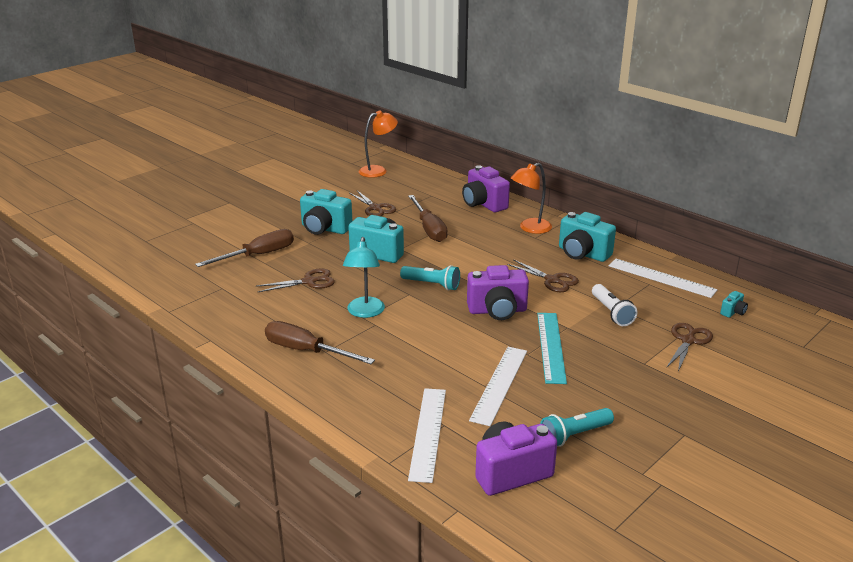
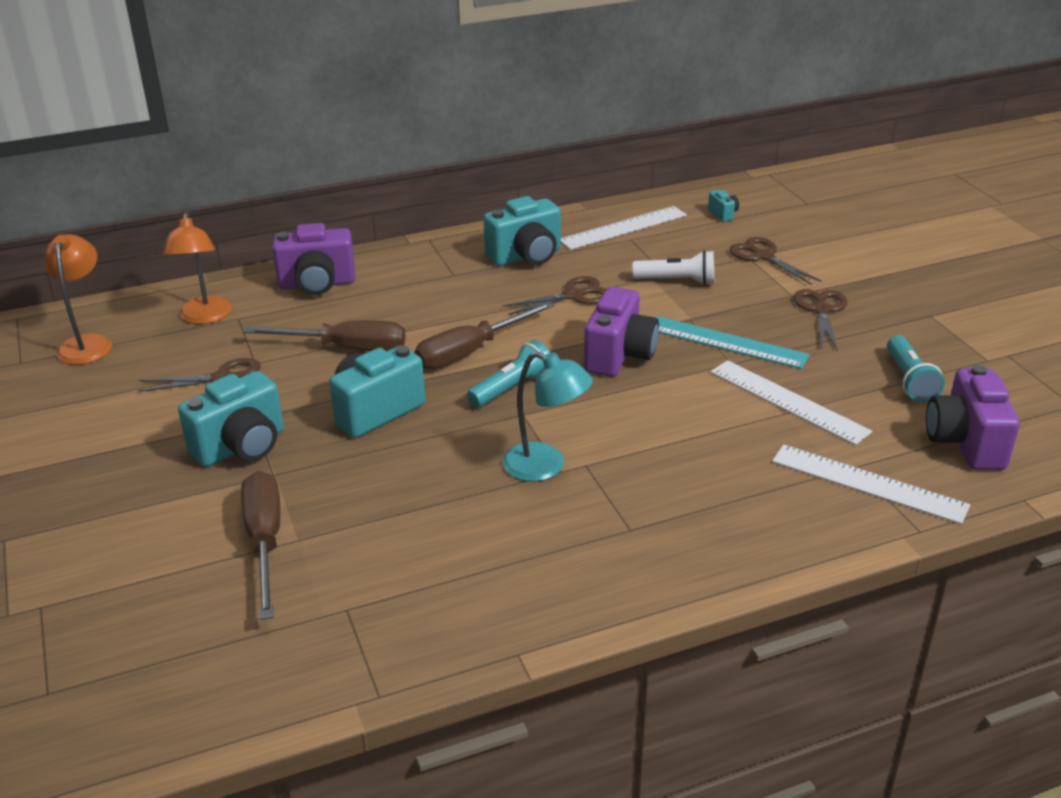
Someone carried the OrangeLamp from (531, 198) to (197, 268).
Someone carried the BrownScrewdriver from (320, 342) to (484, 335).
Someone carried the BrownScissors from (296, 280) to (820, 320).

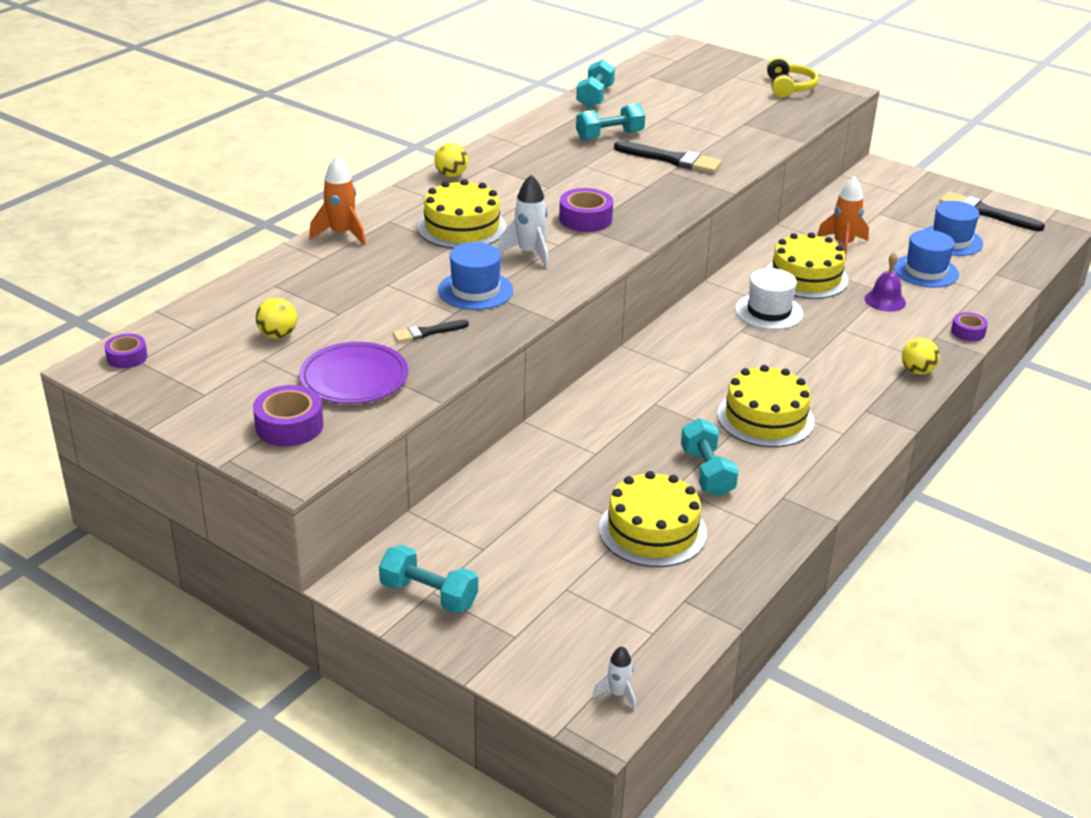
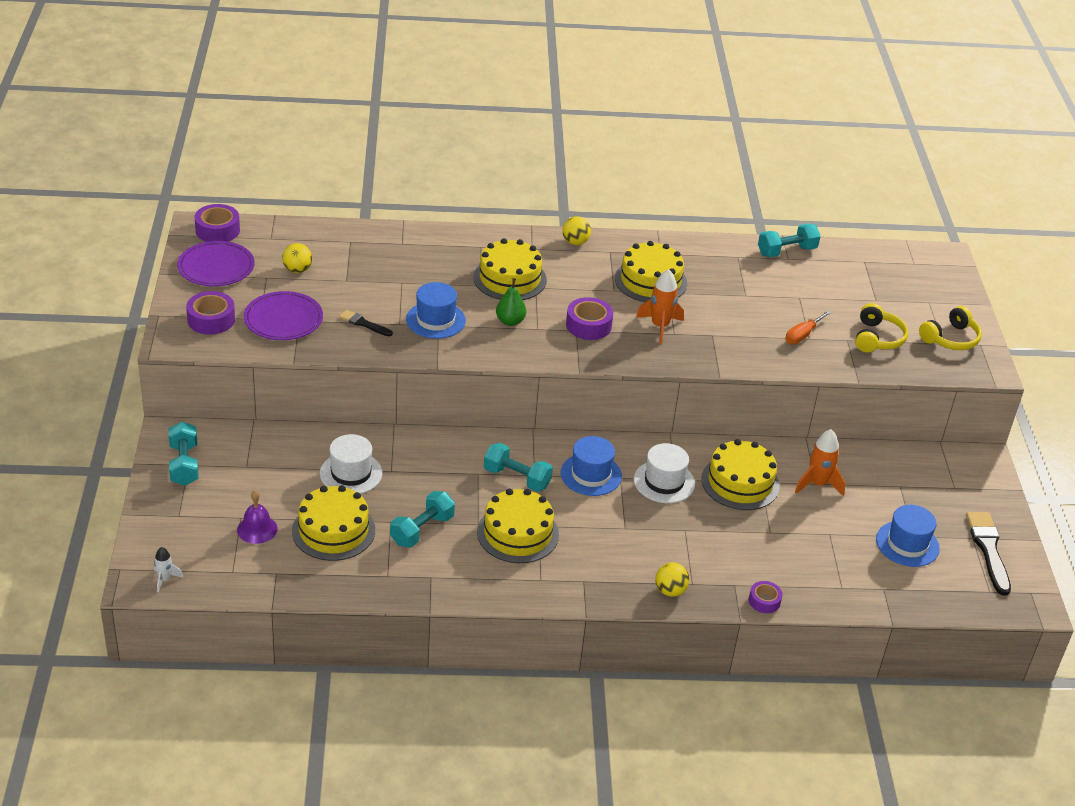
Someone put down the PurplePlate at (216, 263).
Someone scaled the PurpleTape at (126, 351) by 1.60.
Someone carried the PurpleBell from (885, 282) to (257, 517).
Someone put down the WhiteHat at (351, 464).
Someone carried the TurquoiseDumbbell from (610, 121) to (518, 467).
Someone swapped the WhiteRocket at (523, 221) for the GreenPear at (511, 302).
Someone carried the BlueHat from (926, 259) to (591, 466).
Someone put down the YellowCake at (651, 271).
Someone carried the OrangeRocket from (337, 200) to (660, 306).
Someone put down the OrangeScrewdriver at (808, 327).
Someone put down the YellowHeadphones at (881, 327).
Someone took away the BlackBrush at (668, 157).

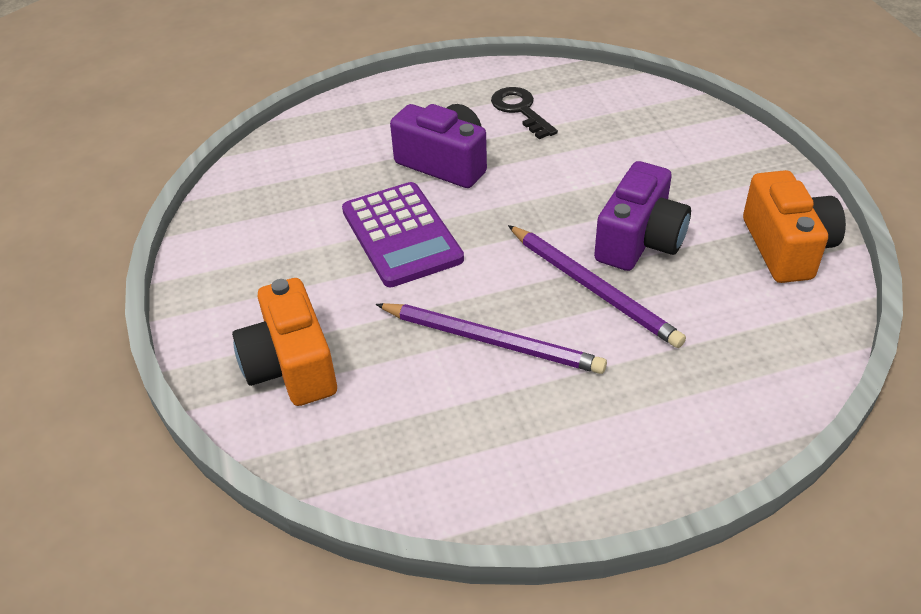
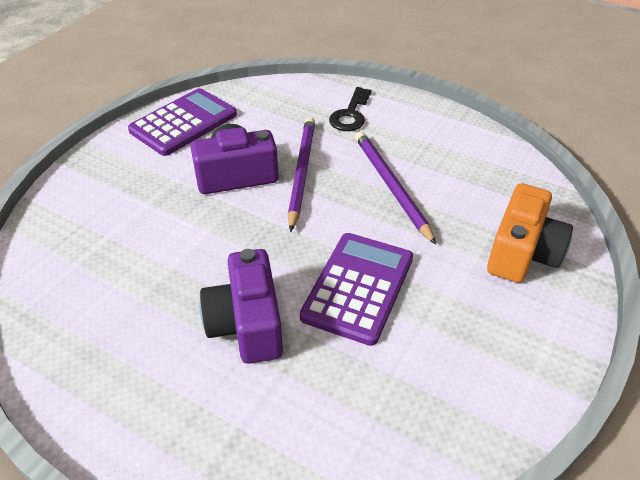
Someone swapped the OrangeCamera at (794, 226) for the PurpleCalculator at (182, 122).
Someone carried the BlackKey from (524, 113) to (350, 109).

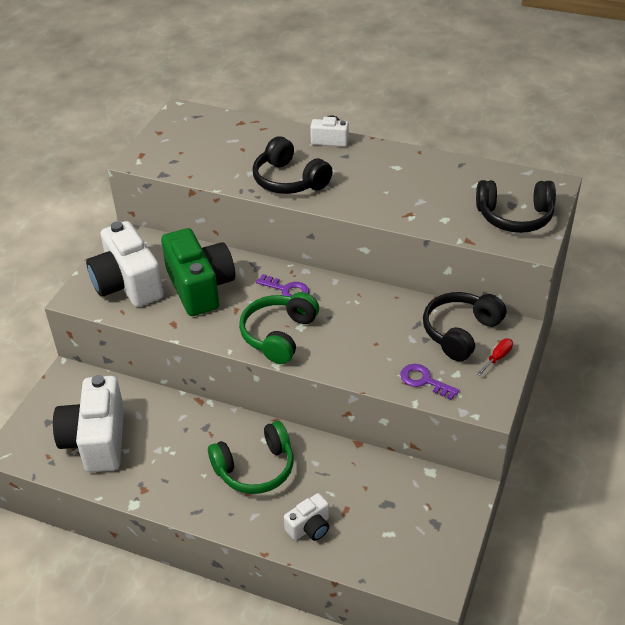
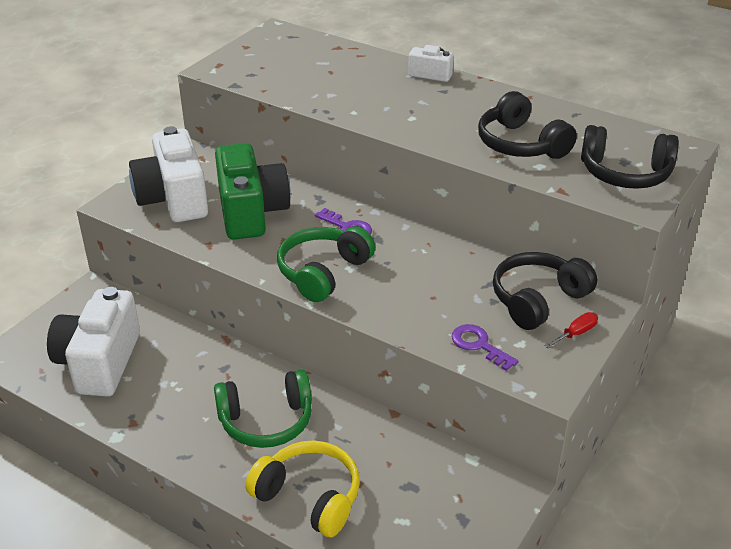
Someone swapped the WhiteCamera at (306, 517) for the YellowHeadphones at (303, 488).
Someone carried the BlackHeadphones from (292, 165) to (527, 125).

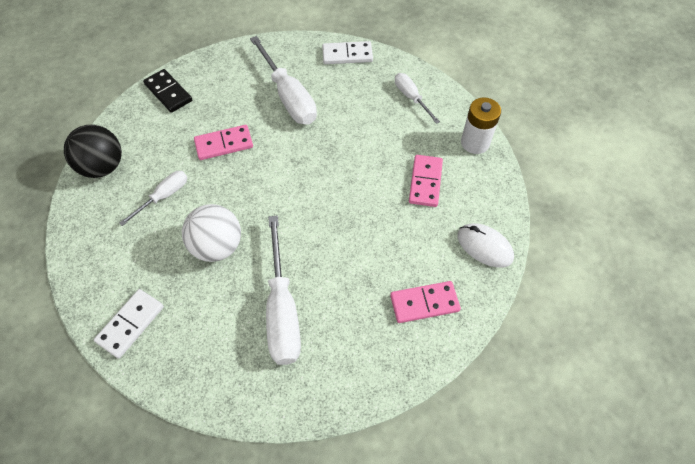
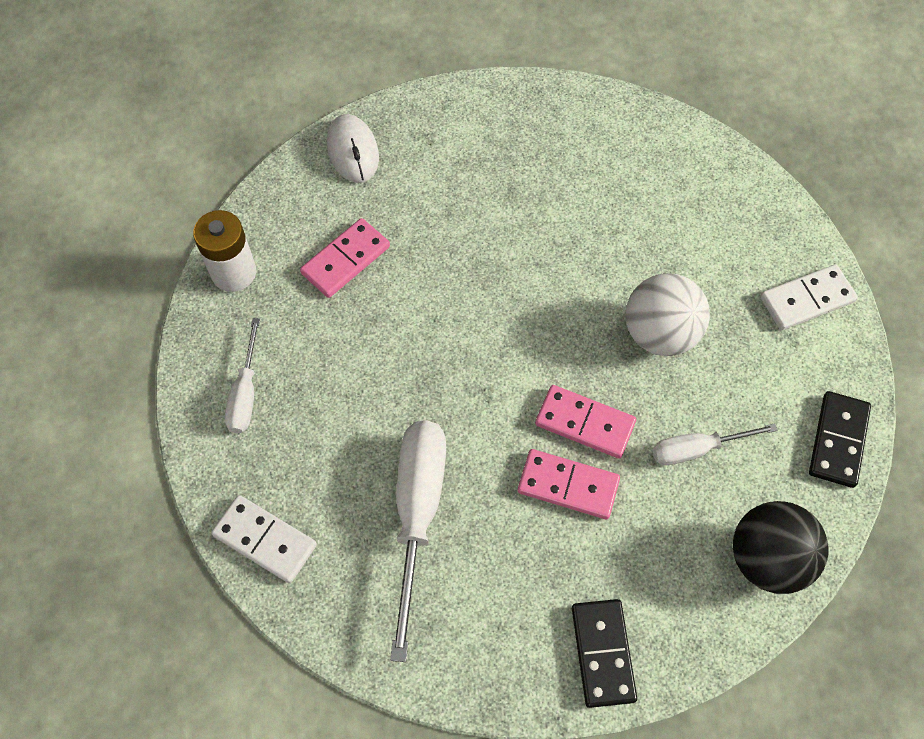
Someone carried the PinkDomino from (425, 302) to (585, 422).
Someone put down the BlackDomino at (840, 439).
Someone took away the WhiteScrewdriver at (283, 290).

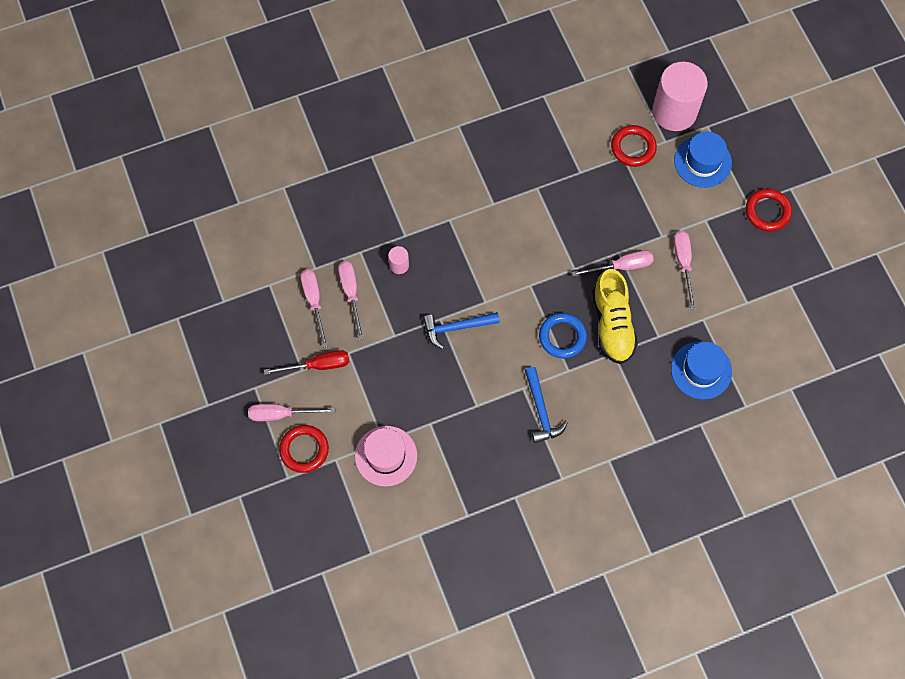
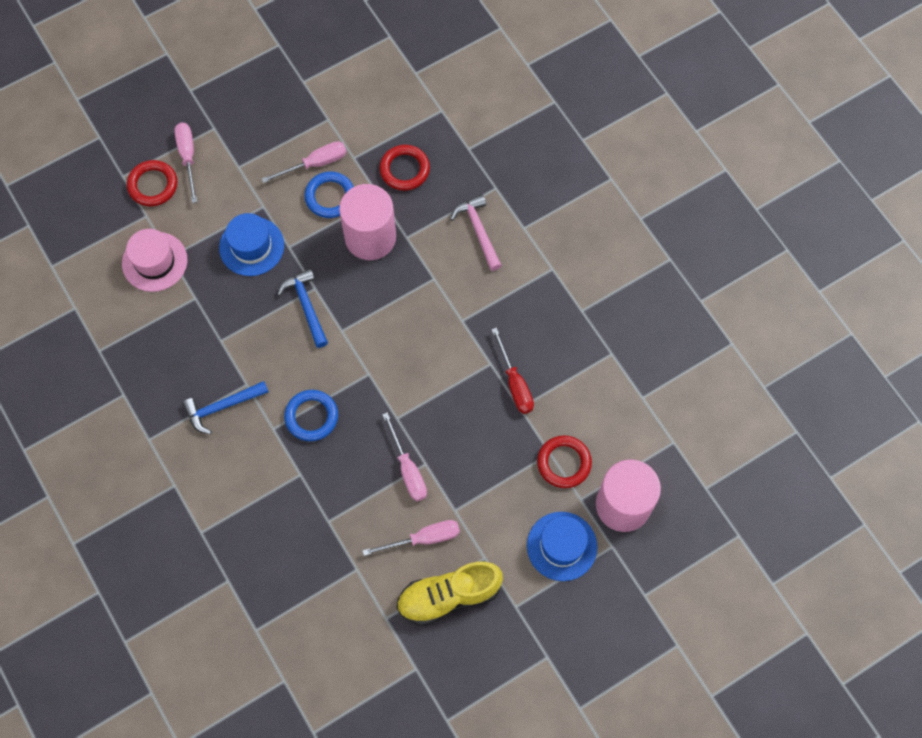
Someone carried the BlueHat from (701, 370) to (251, 244).
Someone swapped the PinkScrewdriver at (351, 300) for the BlueRing at (329, 194).
Someone scaled the PinkCylinder at (398, 260) by 2.39.
Someone carried the RedRing from (769, 210) to (405, 167).
Someone carried the YellowShoe from (615, 316) to (449, 594).
Someone put down the PinkHammer at (476, 233).
Someone carried the RedScrewdriver from (306, 362) to (512, 370).

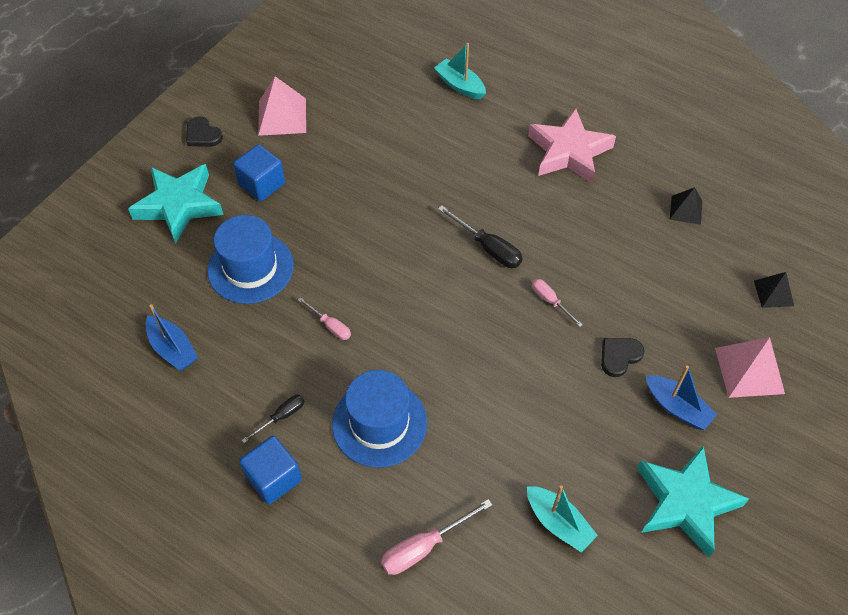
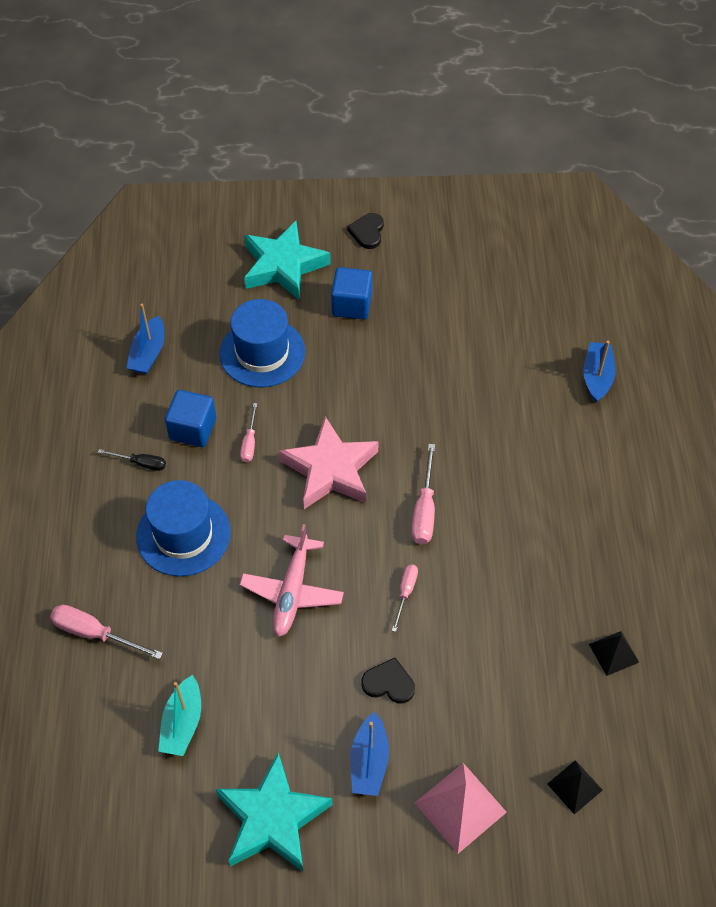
Someone carried the BlueCube from (270, 470) to (190, 418).
Someone put down the PinkPlane at (291, 580).
Someone carried the PinkStar from (572, 146) to (329, 463).
Someone repainted the BlackScrewdriver at (480, 236), which became the PinkScrewdriver at (423, 494).
Someone repainted the TurquoiseBoat at (460, 71), which became the BlueBoat at (599, 372).
Someone took away the PinkPyramid at (282, 106).

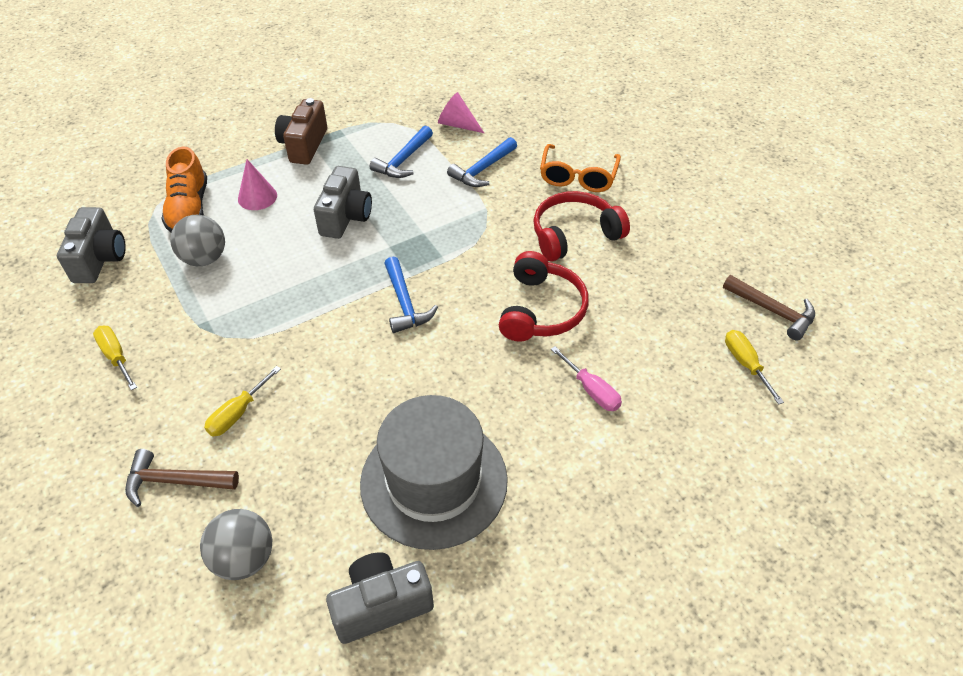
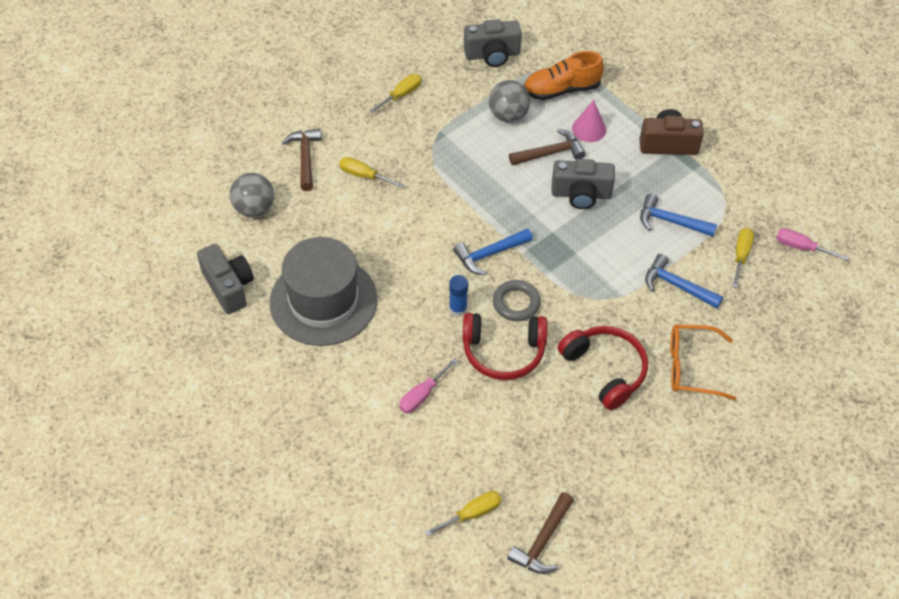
Someone put down the BlueGlueStick at (458, 296).
Someone put down the GreyRing at (517, 300).
Someone put down the BrownHammer at (547, 147).
Someone swapped the PinkCone at (461, 112) for the YellowScrewdriver at (743, 258).
Someone put down the PinkScrewdriver at (812, 244).

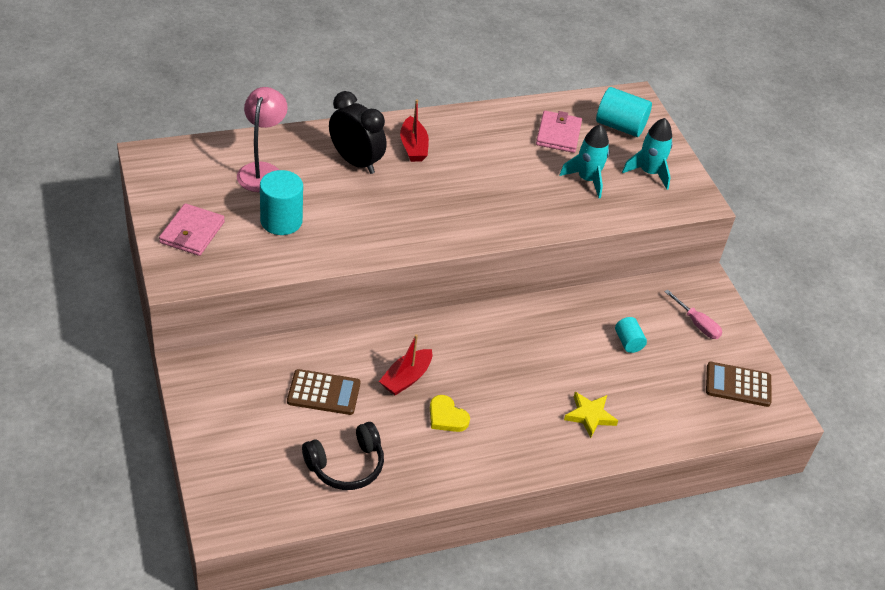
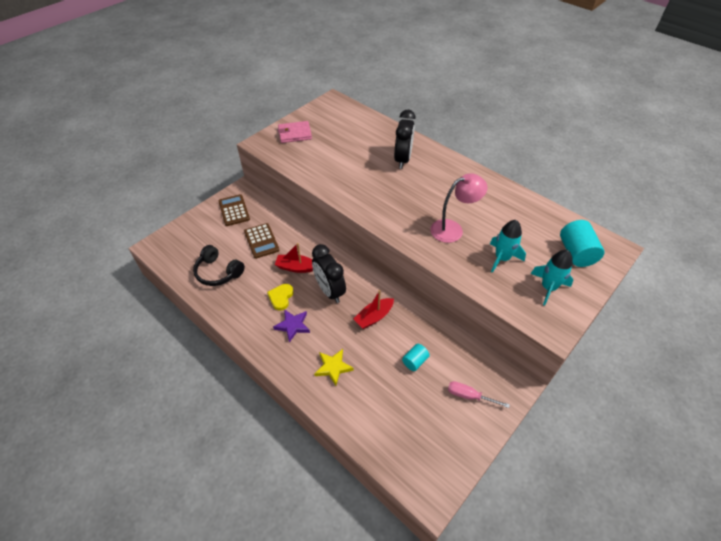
Someone carried the BrownCalculator from (739, 384) to (234, 210).
Someone put down the PurpleStar at (291, 326).
Someone put down the BlackClock at (329, 273).
Someone carried the RedBoat from (414, 130) to (373, 309).
Someone carried the PinkLamp from (262, 139) to (459, 208).
Someone rotated the PinkScrewdriver at (693, 314) by 90 degrees clockwise.
Someone took away the TurquoiseCylinder at (281, 202).
Someone took away the PinkWallet at (559, 132).

